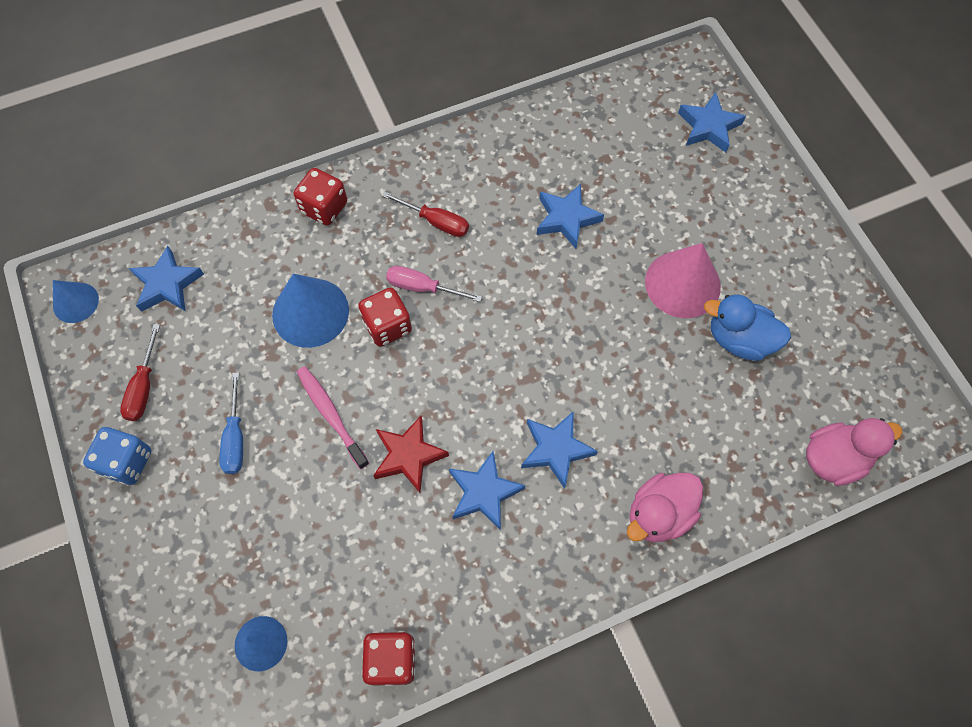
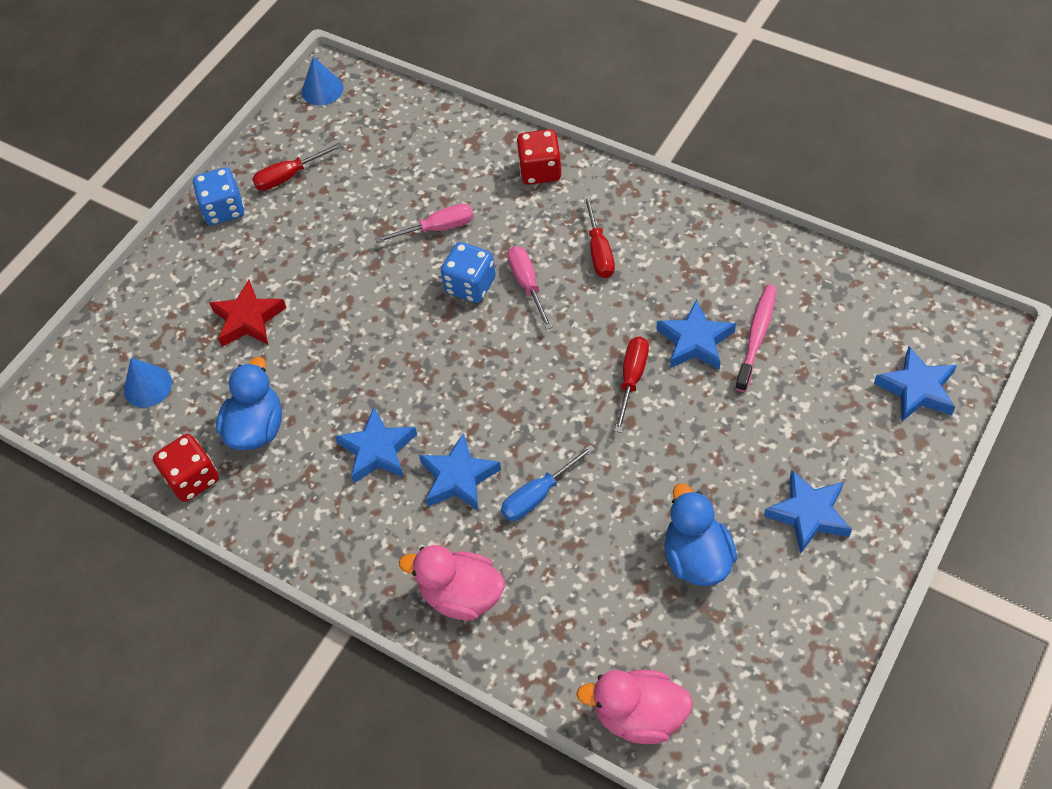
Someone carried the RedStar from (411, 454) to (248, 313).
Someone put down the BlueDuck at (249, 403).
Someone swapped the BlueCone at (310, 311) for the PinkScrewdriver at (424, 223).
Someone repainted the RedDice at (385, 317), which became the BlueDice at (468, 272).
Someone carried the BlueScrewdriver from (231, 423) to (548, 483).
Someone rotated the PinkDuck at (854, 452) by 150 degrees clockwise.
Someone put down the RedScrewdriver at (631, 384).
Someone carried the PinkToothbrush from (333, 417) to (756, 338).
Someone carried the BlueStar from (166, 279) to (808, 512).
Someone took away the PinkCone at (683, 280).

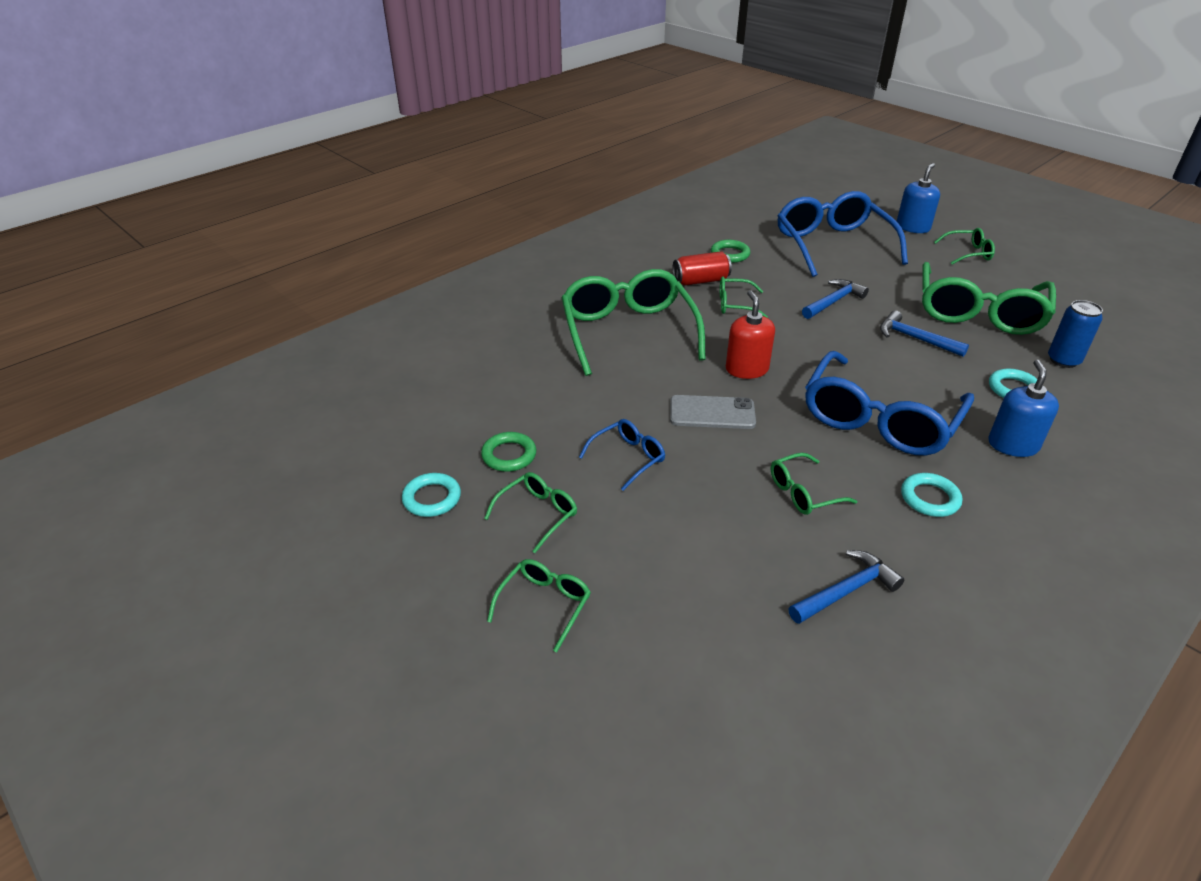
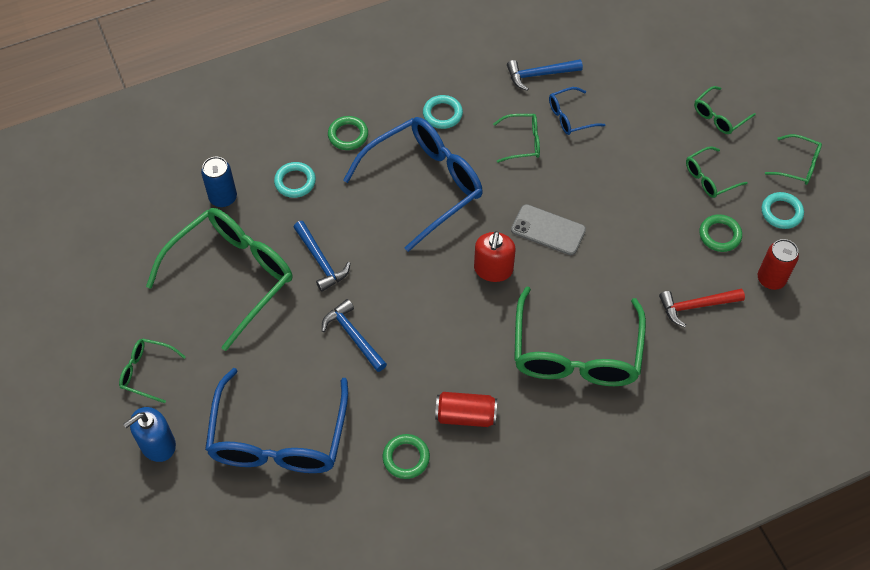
Someone rotated the BlueHammer at (835, 299) by 75 degrees clockwise.
Someone swapped the BlueSoapDispenser at (1023, 408) for the GreenRing at (348, 133).
Someone carried the BlueGlasses from (622, 455) to (577, 111).
Someone put down the RedHammer at (702, 307).
Someone put down the RedCan at (778, 264).
Someone carried the GreenGlasses from (744, 297) to (793, 159).

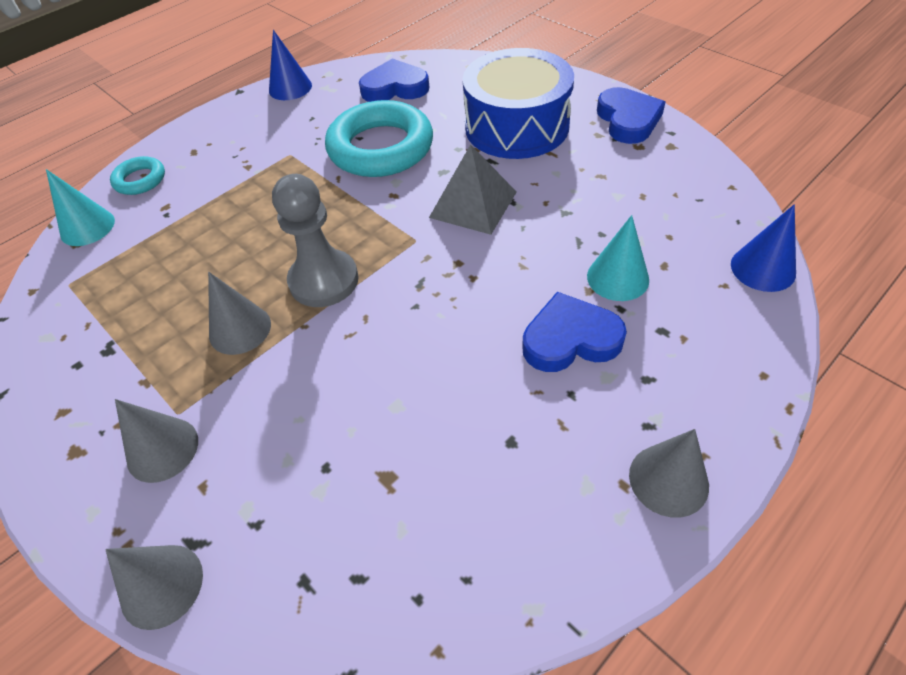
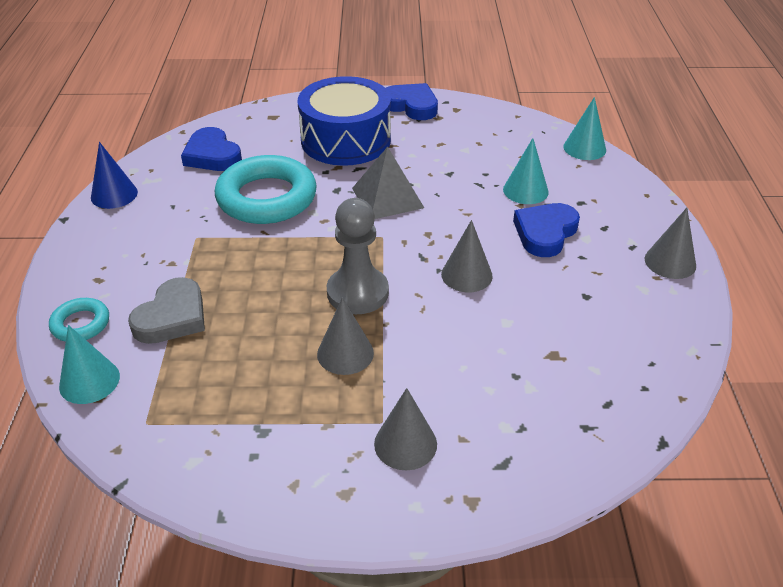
Someone put down the GreyHeart at (166, 310).
Someone rotated the BlueHeart at (394, 80) by 75 degrees counterclockwise.
Someone carried the GreyCone from (154, 587) to (467, 256).
Someone repainted the BlueCone at (763, 248), which became the TurquoiseCone at (584, 128).

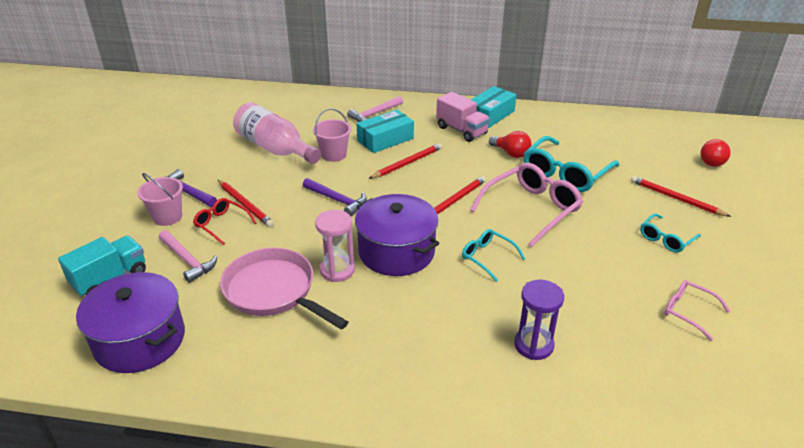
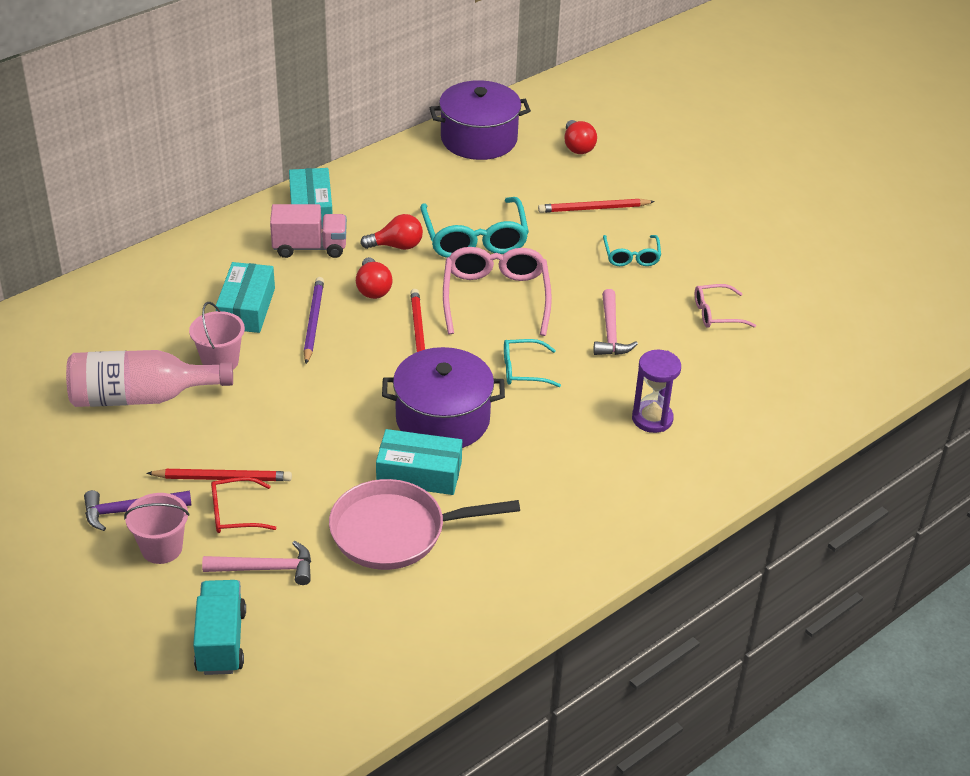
Someone repainted the RedPencil at (406, 161), which became the PurplePencil at (314, 320).
Someone put down the RedLightBulb at (374, 278).
Someone swapped the PinkHourglass at (335, 246) for the TurquoiseBox at (419, 462).
Someone carried the PurplePot from (130, 322) to (480, 120).
Someone carried the PinkHammer from (375, 109) to (616, 322).
Someone took away the PurpleHammer at (335, 197).

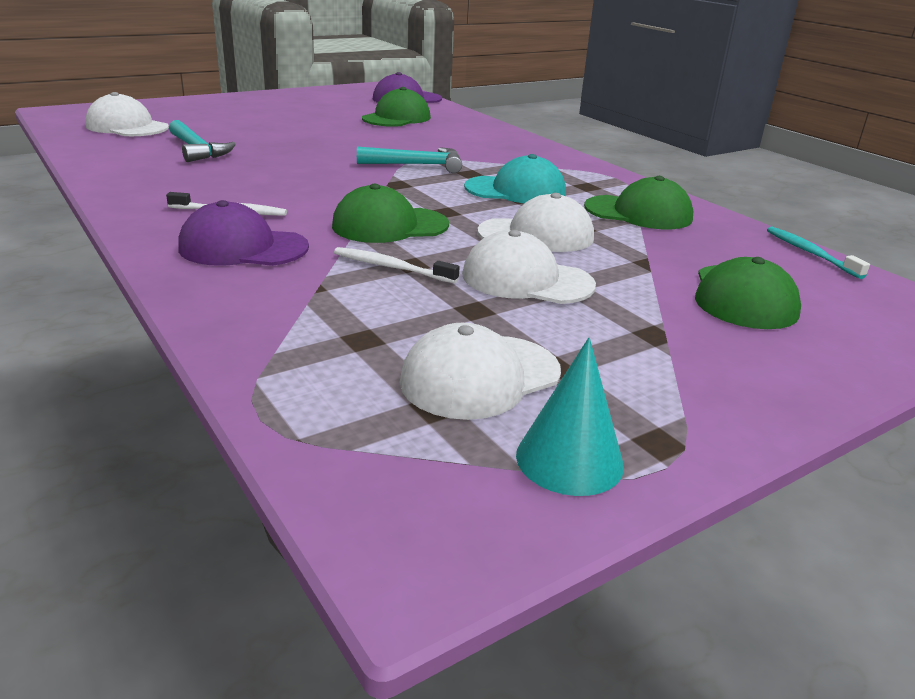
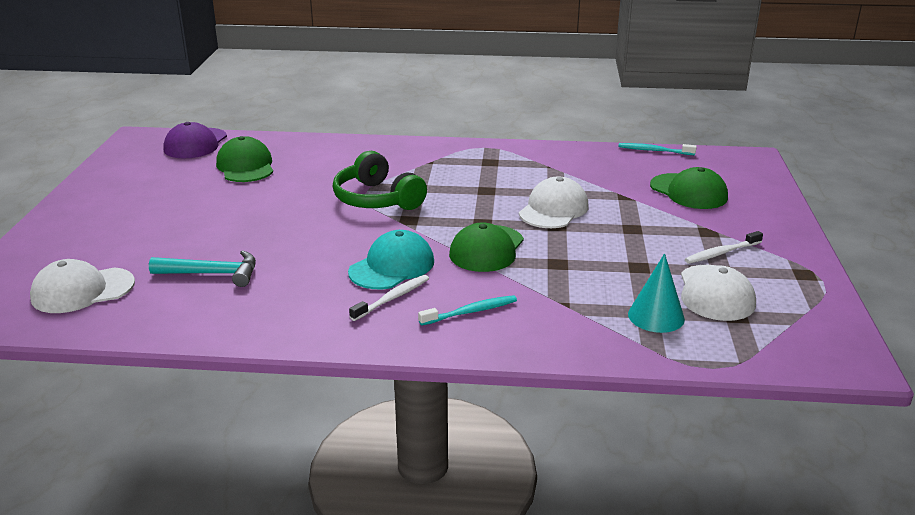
Someone swapped the TurquoiseHammer at (409, 160) for the GreenHeadphones at (380, 180).
Someone carried the TurquoiseCap from (515, 178) to (391, 259).
Someone swapped the PurpleCap at (243, 233) for the TurquoiseToothbrush at (467, 310).
Someone carried the TurquoiseCone from (570, 416) to (656, 293).
Someone carried the WhiteToothbrush from (396, 265) to (724, 247).
Someone took away the WhiteCap at (529, 267).
Someone took away the GreenCap at (638, 202).

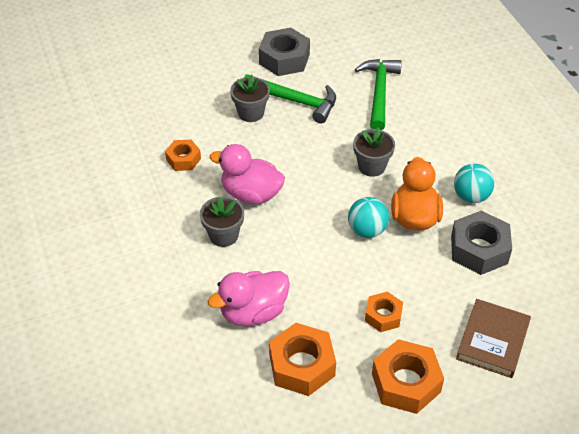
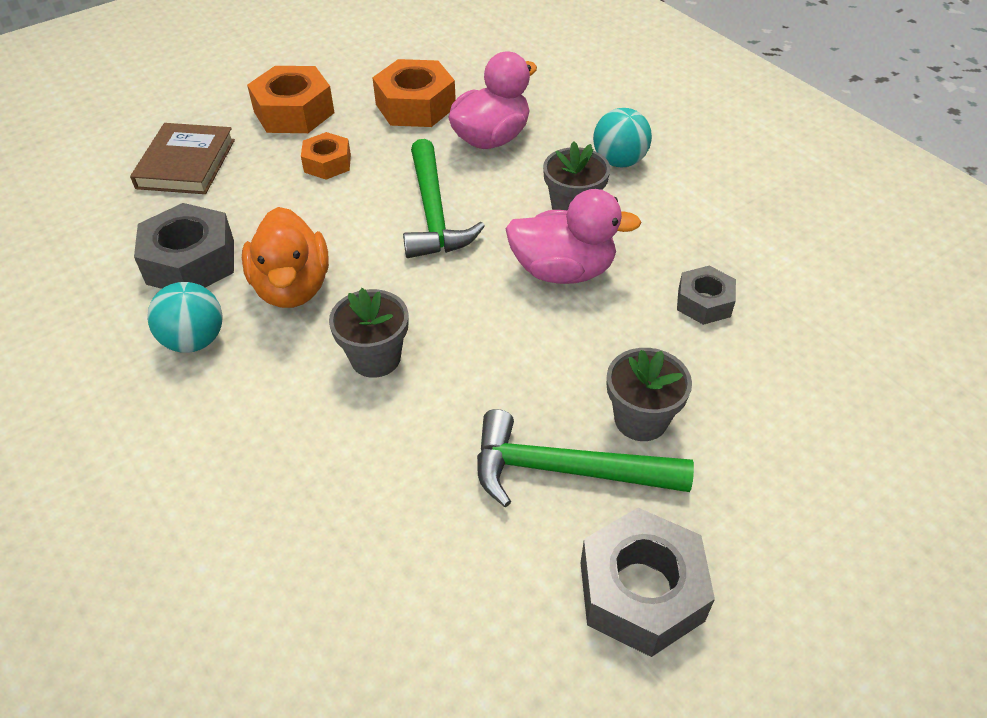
Someone carried the GreenHammer from (378, 94) to (444, 198).
Someone carried the TurquoiseBall from (368, 217) to (622, 137).
Someone repainted the OrangeNut at (183, 155), which became the GreyNut at (706, 295).

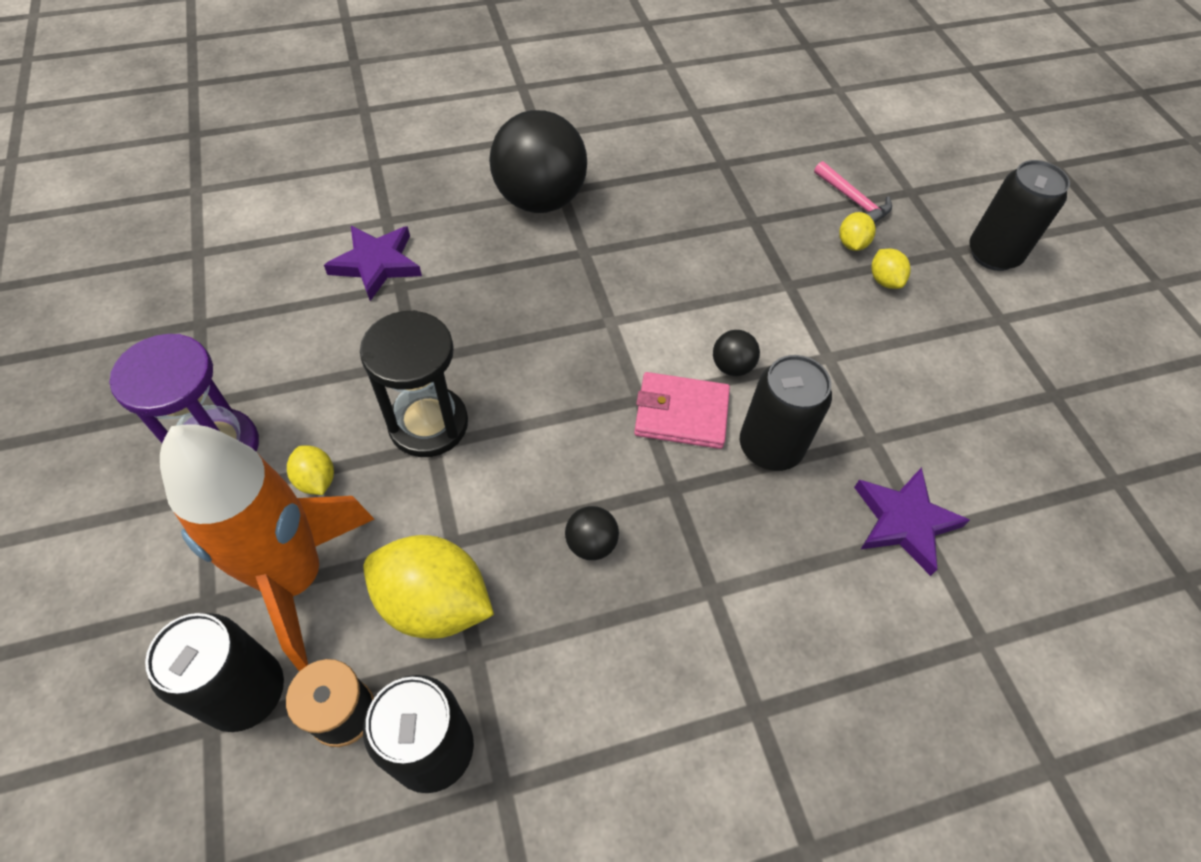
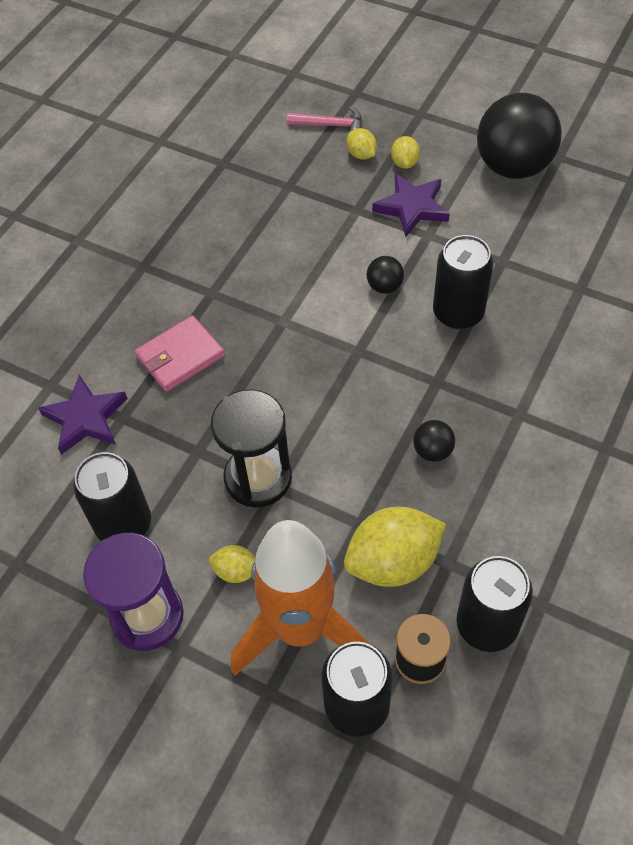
Someone carried the BlackCan from (1019, 215) to (112, 496).
Someone carried the PinkWallet from (682, 410) to (180, 354).
Someone carried the PurpleStar from (912, 521) to (410, 205).
Someone rotated the YellowLemon at (891, 269) by 60 degrees clockwise.
Someone carried the BlackBall from (538, 161) to (519, 136).

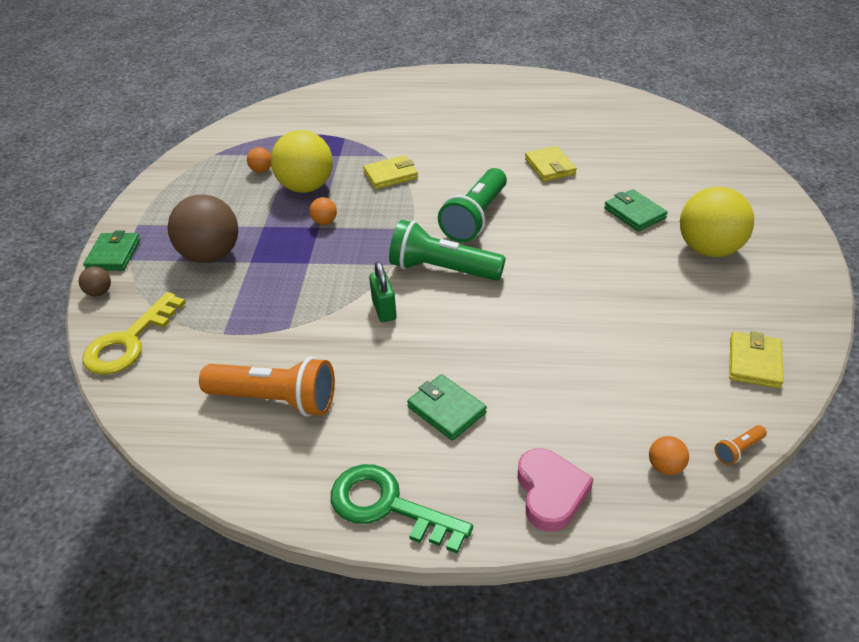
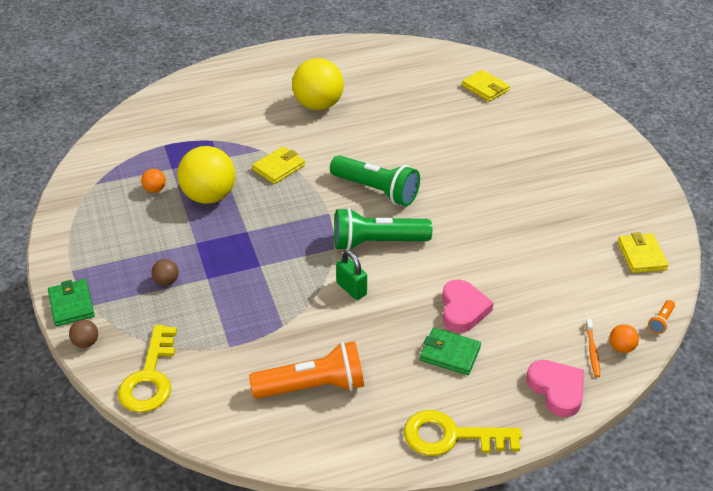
Someone scaled the BrownBall at (203, 228) by 0.43.
Someone carried the YellowBall from (717, 221) to (318, 84).
Someone rotated the GreenFlashlight at (472, 205) by 60 degrees counterclockwise.
Someone repainted the GreenKey at (402, 508), which became the YellowKey at (463, 433).
Someone put down the PinkHeart at (468, 306).
Someone carried the YellowWallet from (551, 164) to (486, 86).
Someone put down the OrangeToothbrush at (592, 348).
Someone took away the OrangeBall at (323, 211).
Someone took away the GreenWallet at (636, 210).

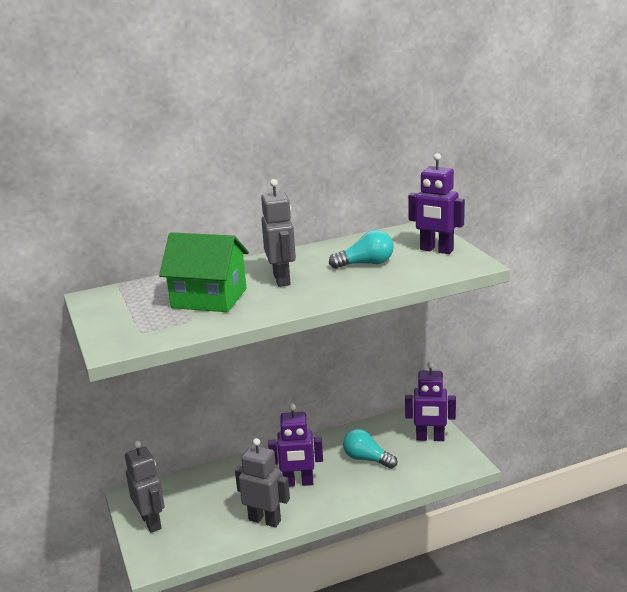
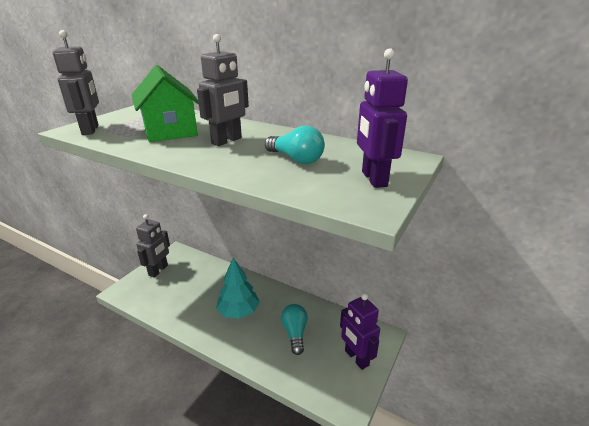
Someone carried the GreyRobot from (262, 483) to (76, 82).
Someone swapped the PurpleRobot at (295, 445) for the TurquoiseTree at (238, 288).

